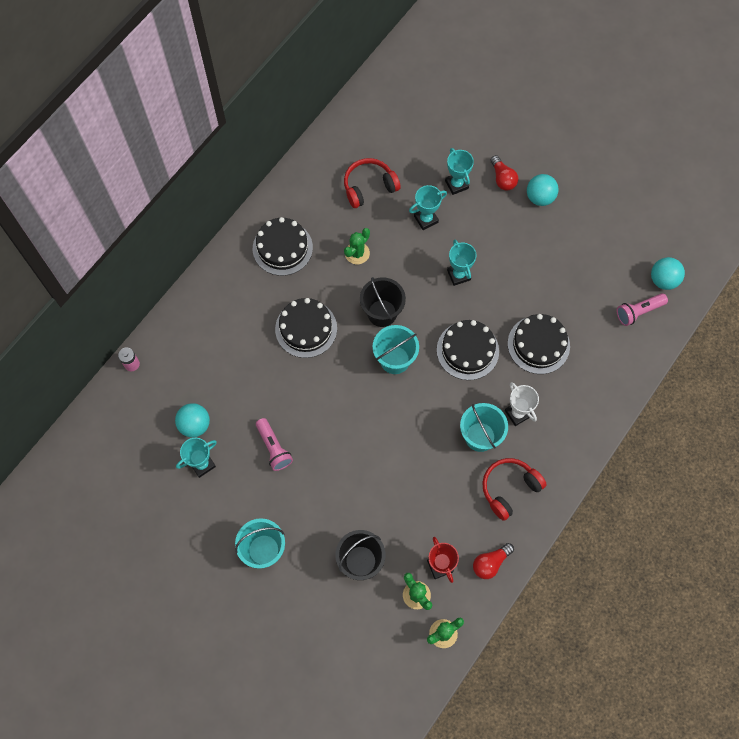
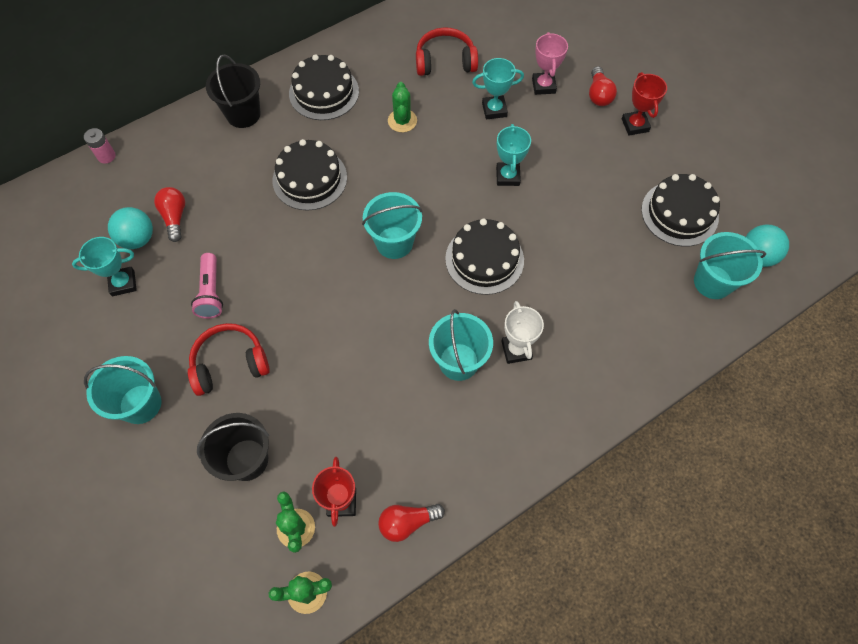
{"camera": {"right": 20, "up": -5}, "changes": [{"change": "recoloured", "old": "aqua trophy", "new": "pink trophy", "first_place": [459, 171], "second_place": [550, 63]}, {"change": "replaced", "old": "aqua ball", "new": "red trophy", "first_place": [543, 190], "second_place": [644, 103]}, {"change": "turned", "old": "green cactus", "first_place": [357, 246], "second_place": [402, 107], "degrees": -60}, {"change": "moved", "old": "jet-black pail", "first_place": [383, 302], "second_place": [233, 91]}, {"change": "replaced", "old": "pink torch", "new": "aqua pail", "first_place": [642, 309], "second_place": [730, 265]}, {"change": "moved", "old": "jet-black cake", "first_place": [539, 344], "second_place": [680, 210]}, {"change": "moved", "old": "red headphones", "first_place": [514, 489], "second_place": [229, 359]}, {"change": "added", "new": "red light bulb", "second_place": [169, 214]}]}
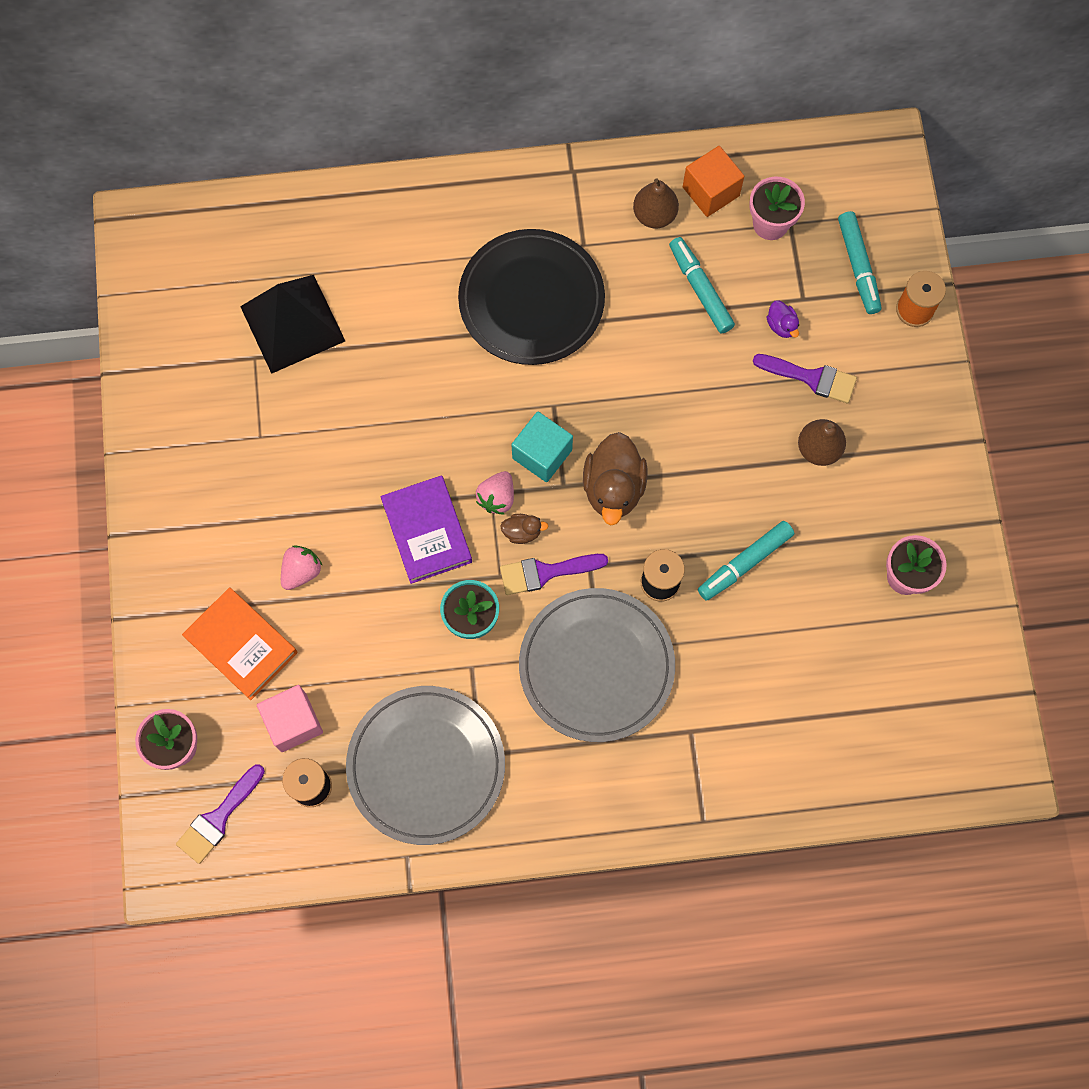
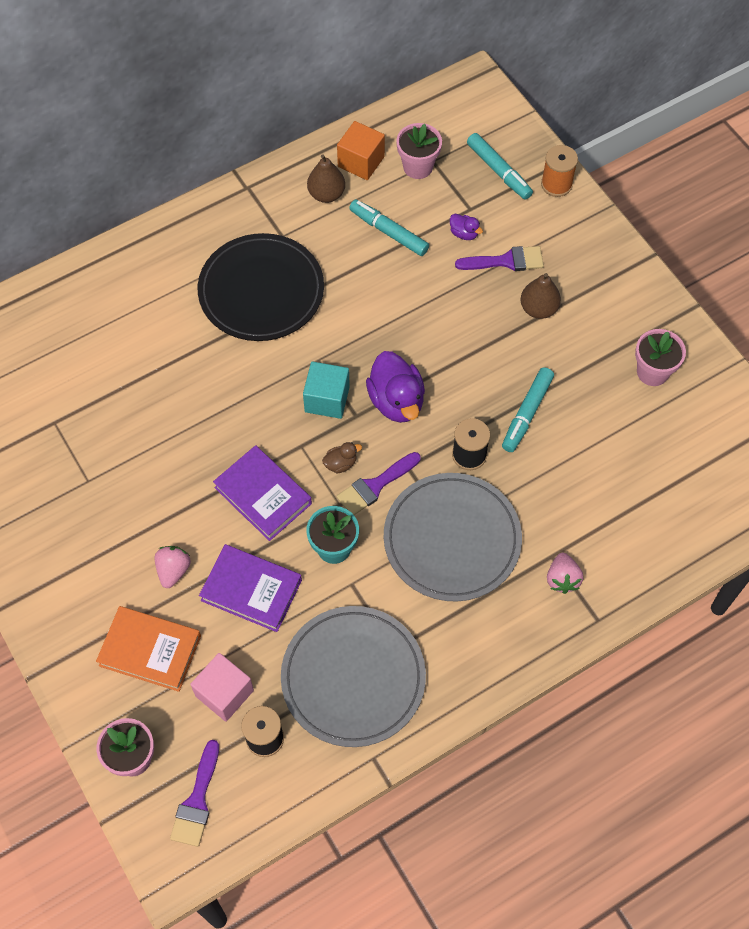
{"camera": {"right": -25, "up": -10}, "changes": [{"change": "removed", "old": "jet-black solid pyramid", "first_place": [292, 324]}, {"change": "recoloured", "old": "russet duck", "new": "violet duck", "first_place": [615, 478], "second_place": [395, 387]}, {"change": "moved", "old": "pink strawberry", "first_place": [495, 492], "second_place": [565, 573]}, {"change": "added", "new": "violet book", "second_place": [250, 588]}]}
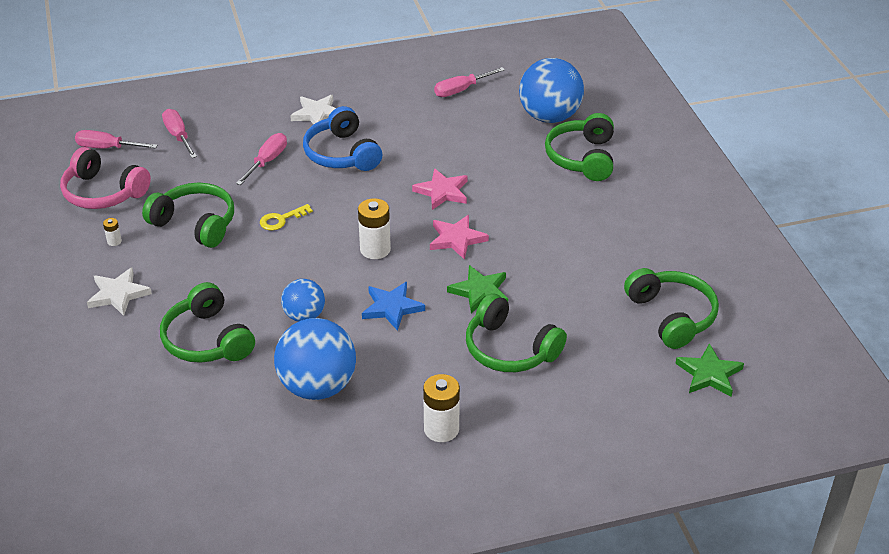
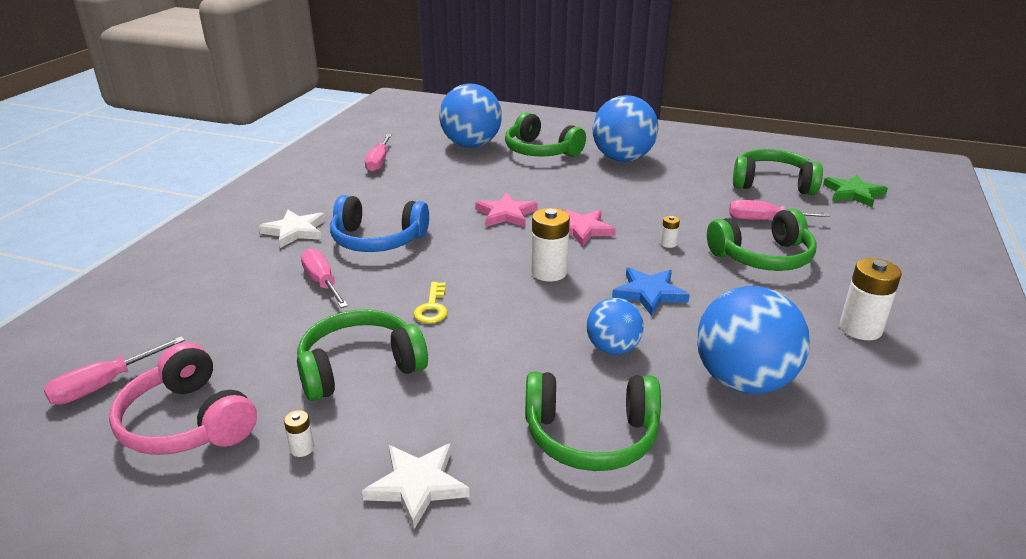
{"camera": {"right": -55, "up": -10}, "changes": [{"change": "moved", "old": "pink flat screwdriver", "first_place": [179, 133], "second_place": [779, 210]}, {"change": "turned", "old": "pink headphones", "first_place": [105, 178], "second_place": [183, 398], "degrees": 75}, {"change": "replaced", "old": "green five-pointed star", "new": "pure white battery", "first_place": [477, 289], "second_place": [670, 232]}, {"change": "added", "new": "royal blue ball", "second_place": [625, 128]}]}
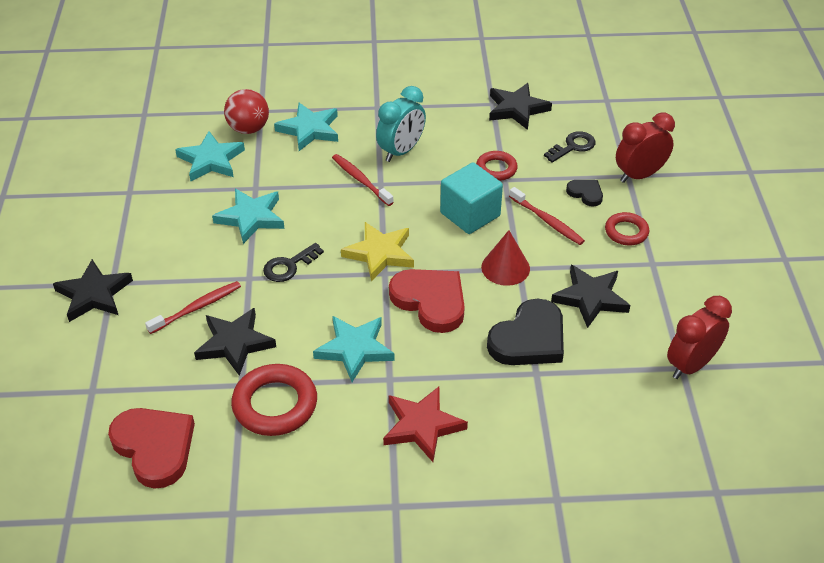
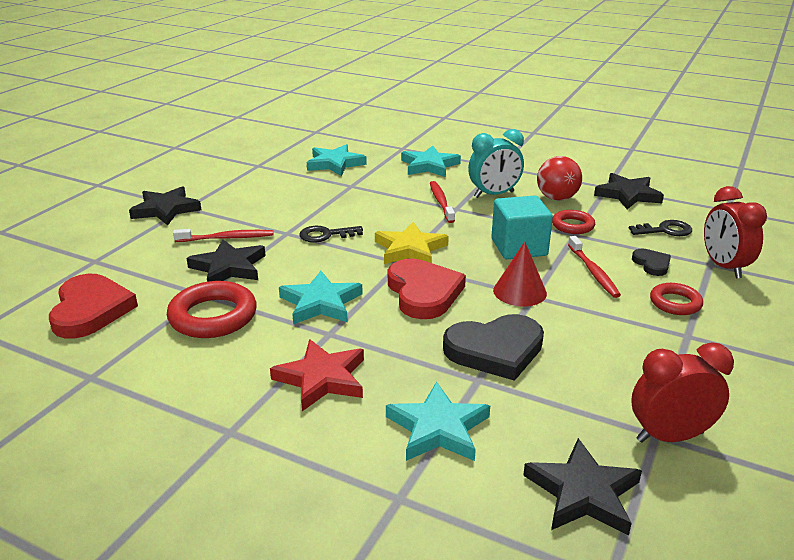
{"camera": {"right": 30, "up": -15}, "changes": [{"change": "moved", "old": "red ball", "first_place": [246, 111], "second_place": [559, 178]}, {"change": "turned", "old": "red clock", "first_place": [645, 148], "second_place": [735, 232], "degrees": -105}, {"change": "moved", "old": "aqua five-pointed star", "first_place": [248, 216], "second_place": [438, 421]}, {"change": "moved", "old": "jet-black five-pointed star", "first_place": [590, 296], "second_place": [582, 486]}]}
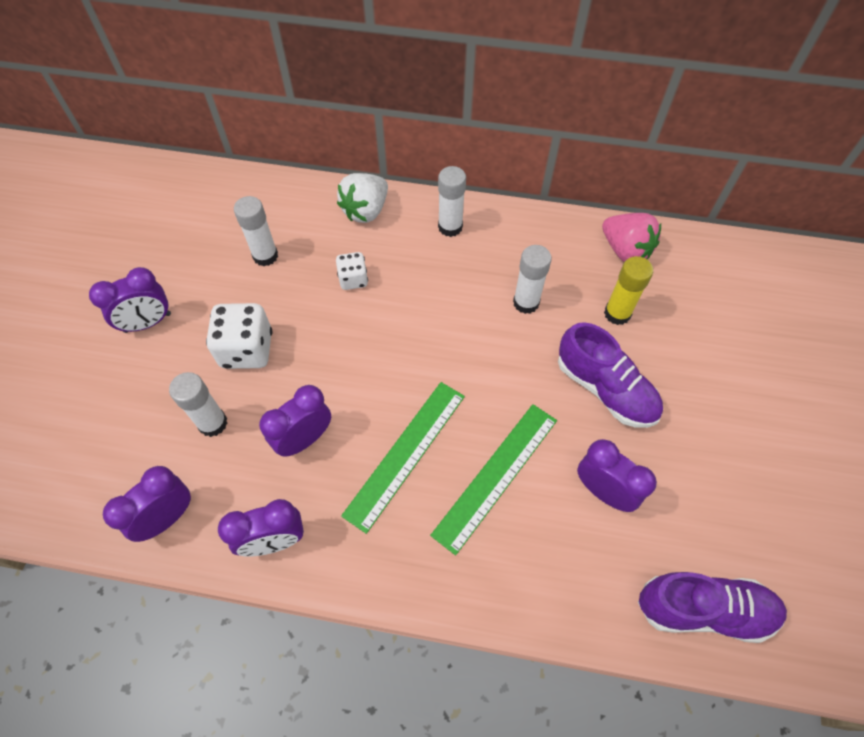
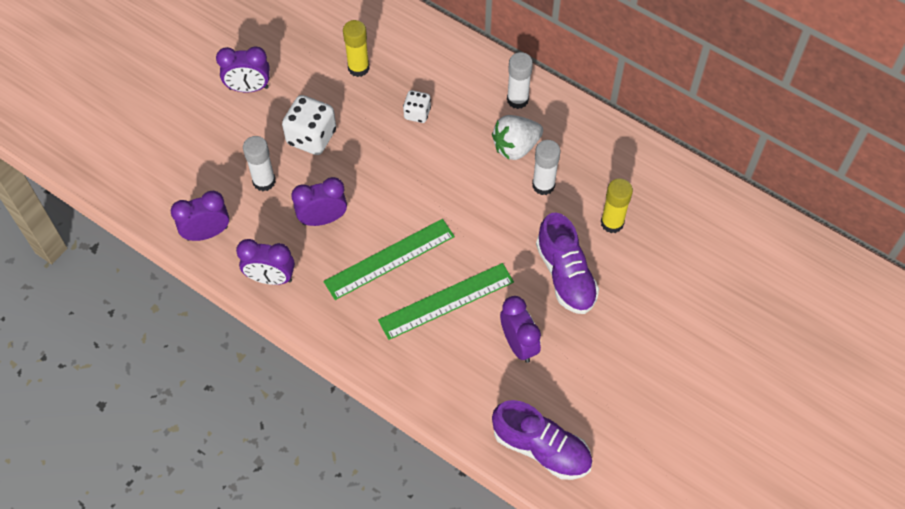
{"camera": {"right": 25, "up": 0}, "changes": [{"change": "moved", "old": "pure white strawberry", "first_place": [362, 198], "second_place": [517, 137]}, {"change": "recoloured", "old": "pure white glue", "new": "yellow glue", "first_place": [256, 231], "second_place": [356, 48]}, {"change": "removed", "old": "pink strawberry", "first_place": [631, 237]}]}
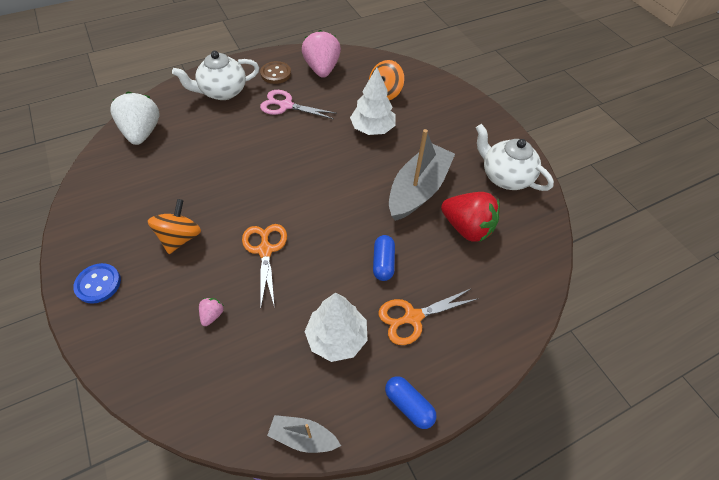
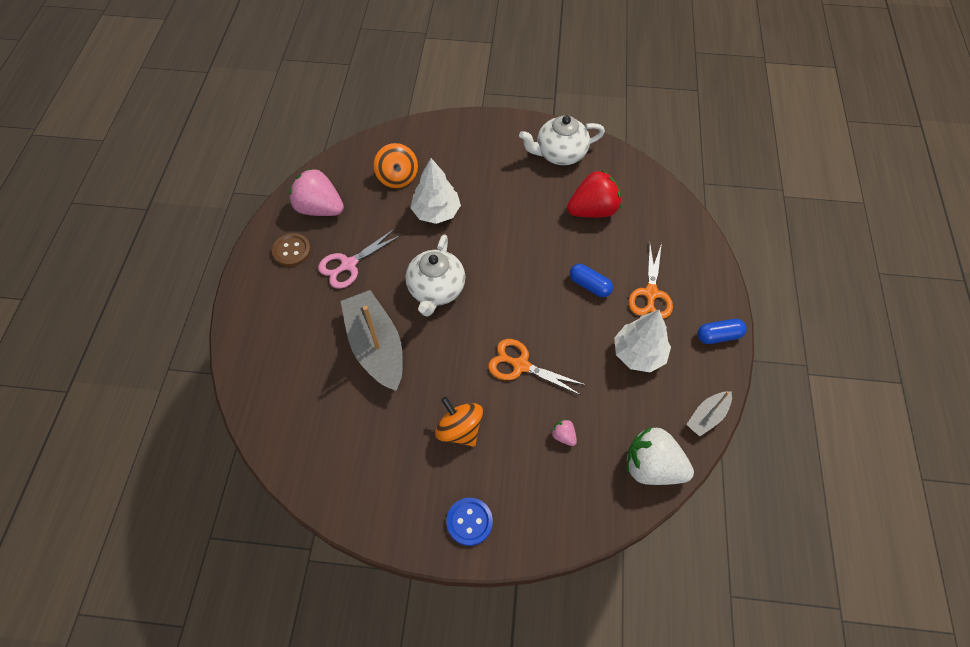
{"camera": {"right": -55, "up": 5}, "changes": [{"change": "moved", "old": "pure white teapot", "first_place": [215, 75], "second_place": [435, 276]}, {"change": "moved", "old": "pure white strawberry", "first_place": [135, 118], "second_place": [660, 455]}, {"change": "moved", "old": "grey toy boat", "first_place": [422, 175], "second_place": [372, 340]}]}
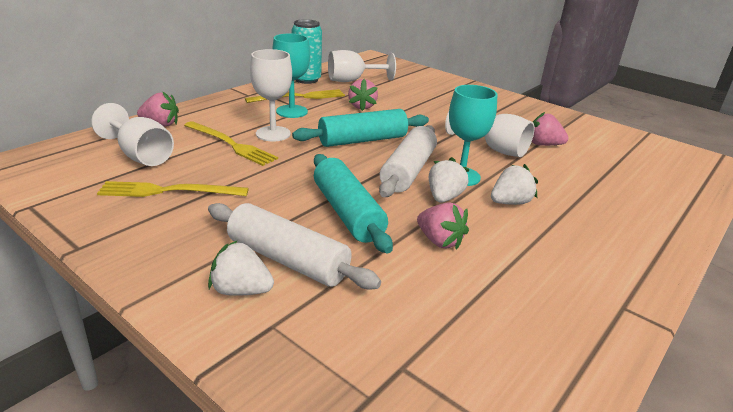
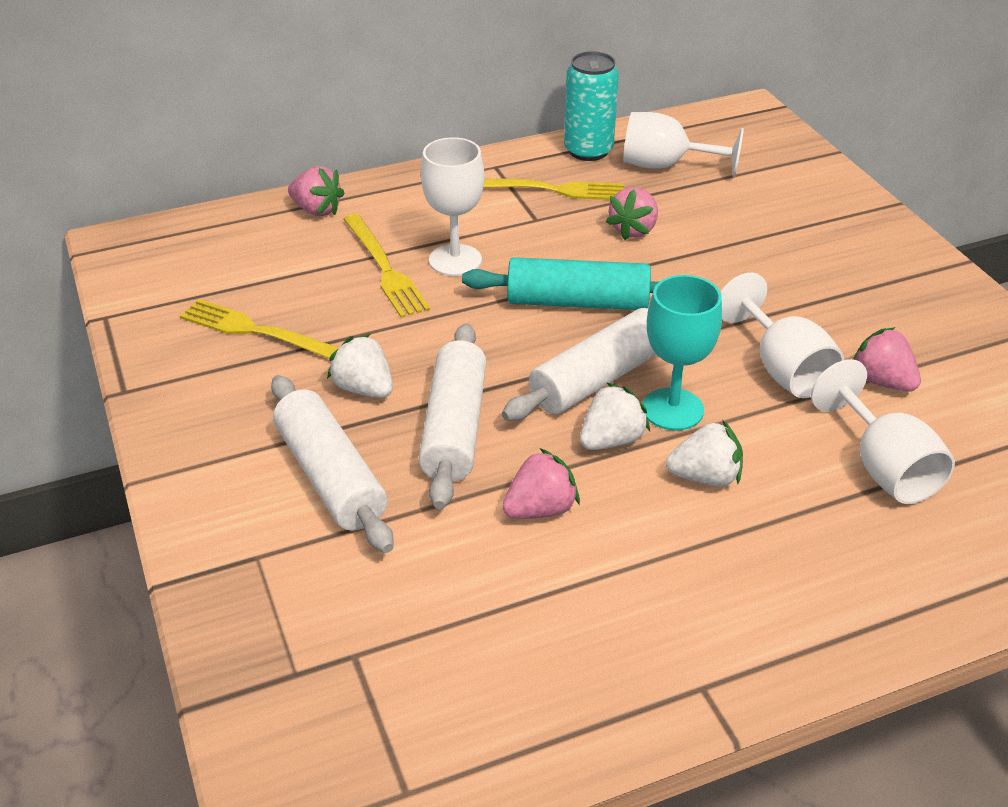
{"camera": {"right": 30, "up": 10}, "changes": [{"change": "removed", "old": "aqua goblet", "first_place": [291, 76]}, {"change": "moved", "old": "pure white goblet", "first_place": [132, 134], "second_place": [883, 431]}, {"change": "recoloured", "old": "aqua pastry roller", "new": "pure white pastry roller", "first_place": [353, 203], "second_place": [453, 416]}, {"change": "turned", "old": "pink strawberry", "first_place": [443, 226], "second_place": [541, 483], "degrees": -105}, {"change": "moved", "old": "pure white strawberry", "first_place": [241, 268], "second_place": [360, 366]}]}
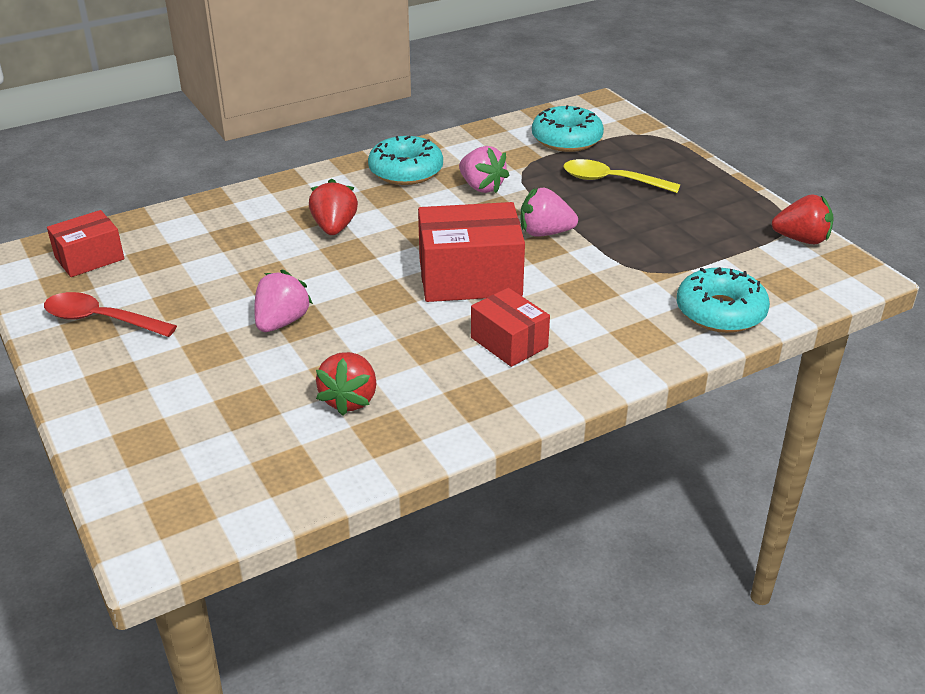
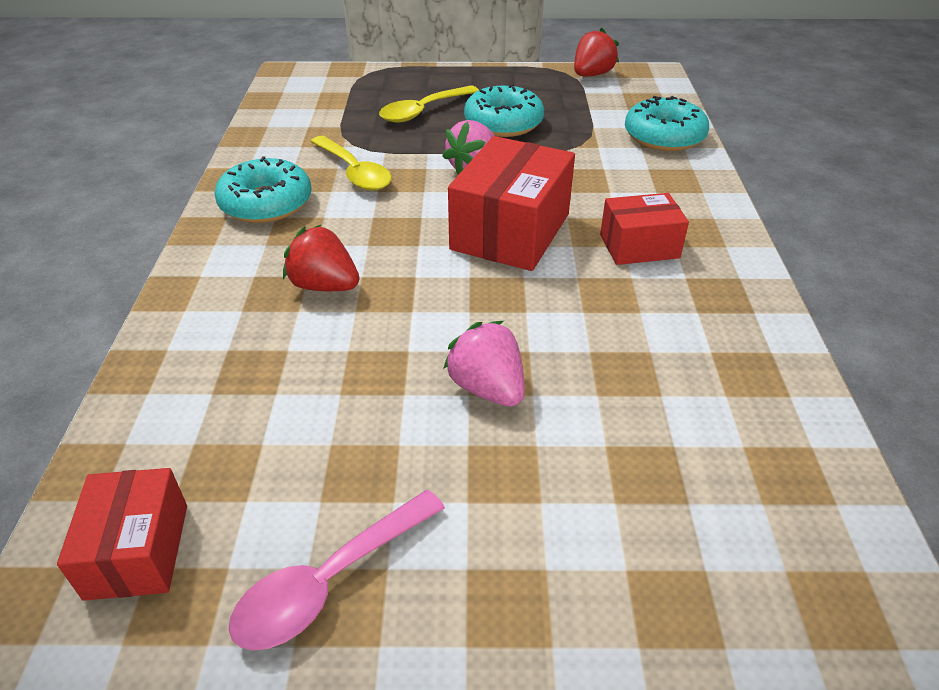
{"camera": {"right": -60, "up": 5}, "changes": [{"change": "moved", "old": "aqua donut", "first_place": [568, 128], "second_place": [504, 110]}, {"change": "replaced", "old": "pink strawberry", "new": "yellow teaspoon", "first_place": [484, 169], "second_place": [351, 163]}, {"change": "recoloured", "old": "red teaspoon", "new": "pink teaspoon", "first_place": [110, 314], "second_place": [337, 570]}, {"change": "removed", "old": "red strawberry", "first_place": [346, 384]}]}
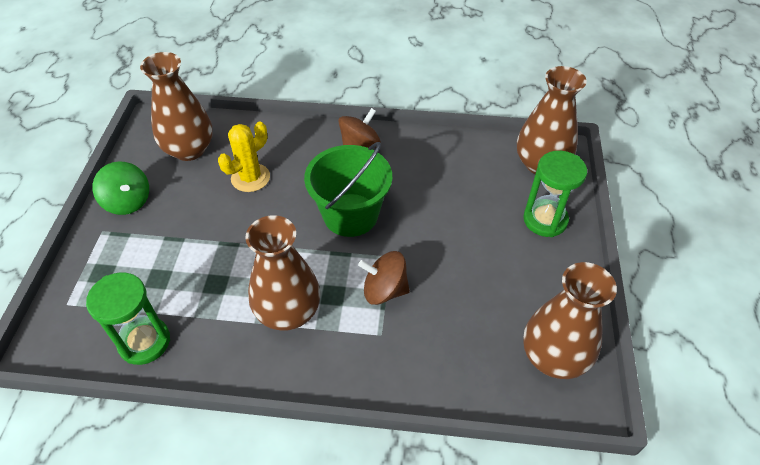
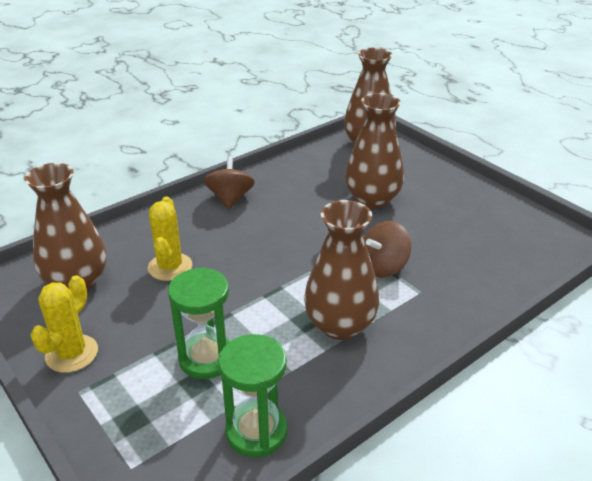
{"camera": {"right": -45, "up": -15}, "changes": [{"change": "removed", "old": "green pail", "first_place": [348, 189]}, {"change": "moved", "old": "green hourglass", "first_place": [555, 194], "second_place": [199, 323]}, {"change": "replaced", "old": "green toy top", "new": "yellow cactus", "first_place": [120, 188], "second_place": [64, 324]}, {"change": "moved", "old": "russet tall vase", "first_place": [570, 320], "second_place": [374, 151]}]}
